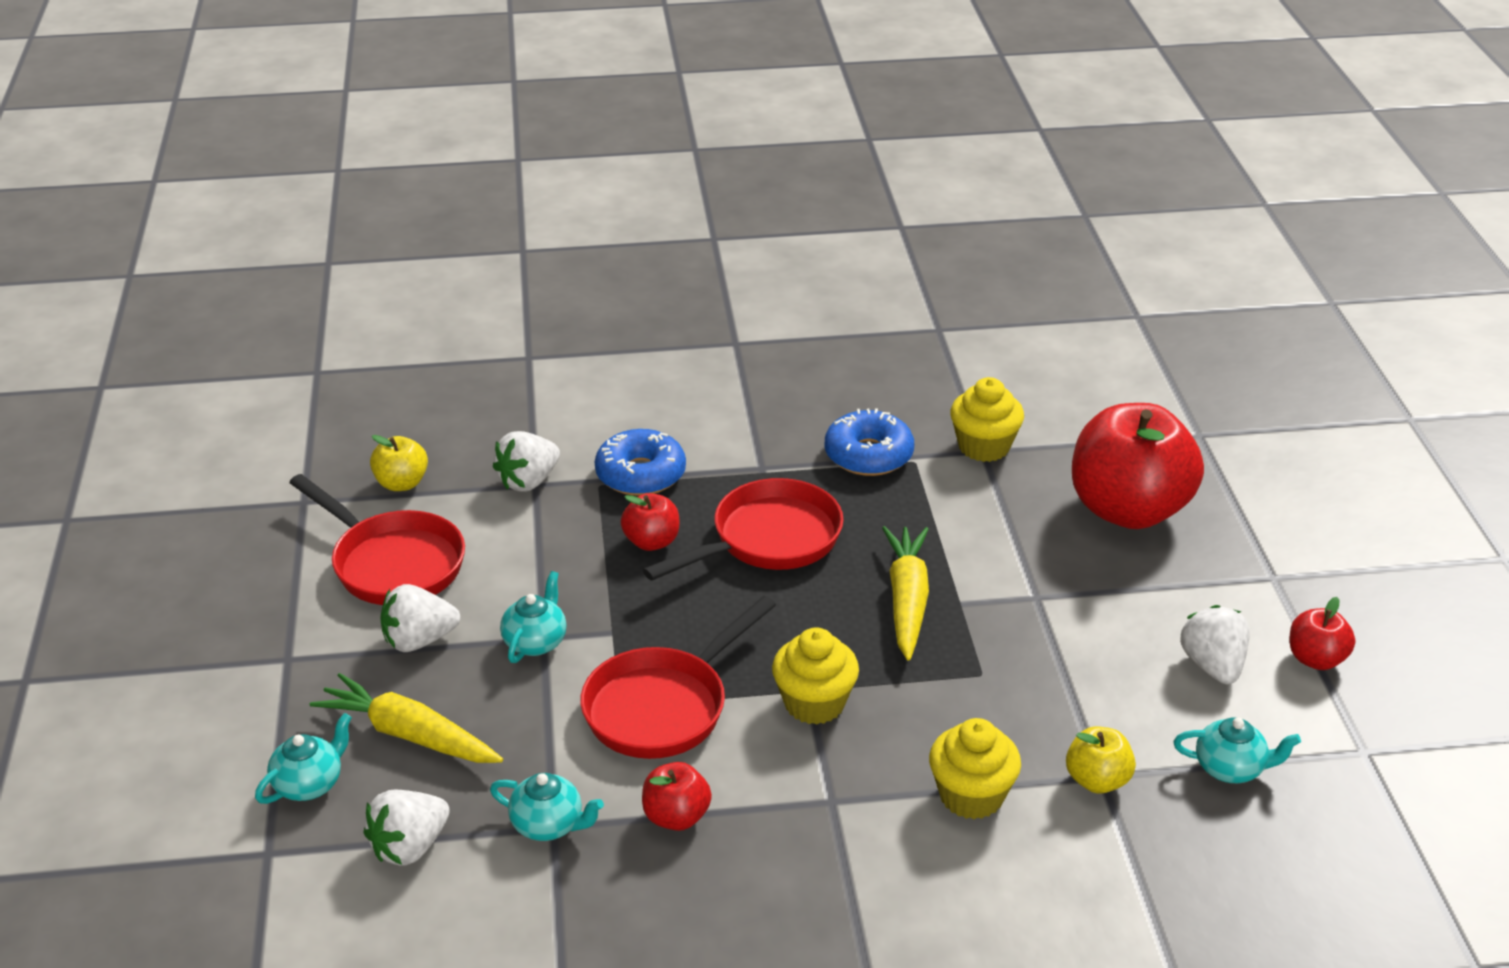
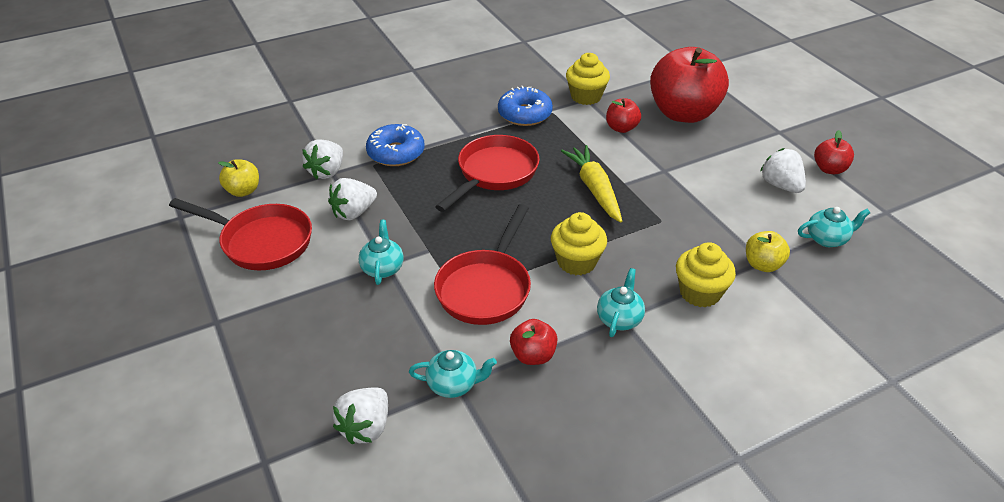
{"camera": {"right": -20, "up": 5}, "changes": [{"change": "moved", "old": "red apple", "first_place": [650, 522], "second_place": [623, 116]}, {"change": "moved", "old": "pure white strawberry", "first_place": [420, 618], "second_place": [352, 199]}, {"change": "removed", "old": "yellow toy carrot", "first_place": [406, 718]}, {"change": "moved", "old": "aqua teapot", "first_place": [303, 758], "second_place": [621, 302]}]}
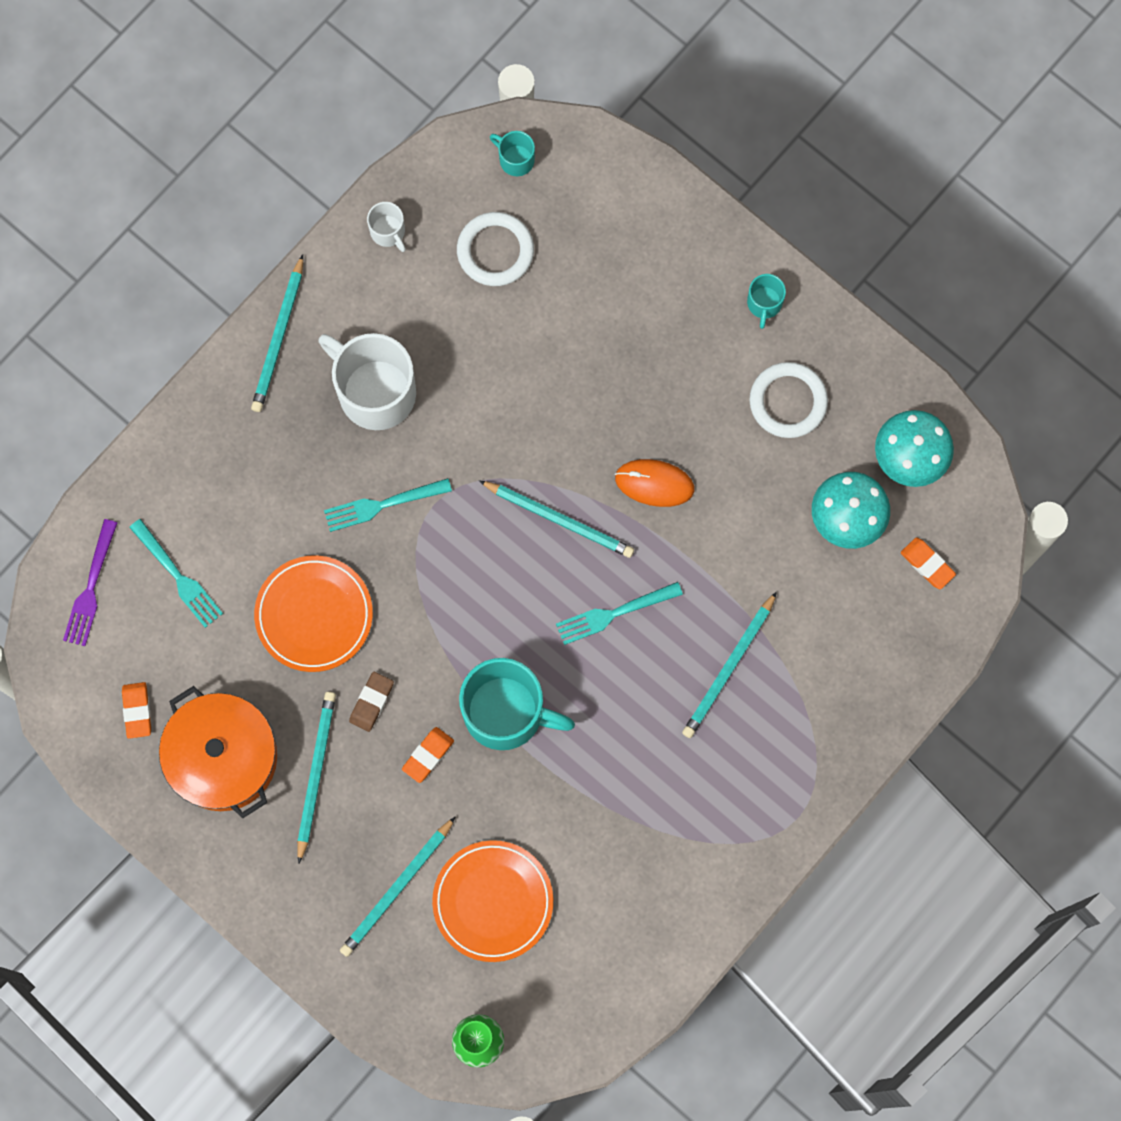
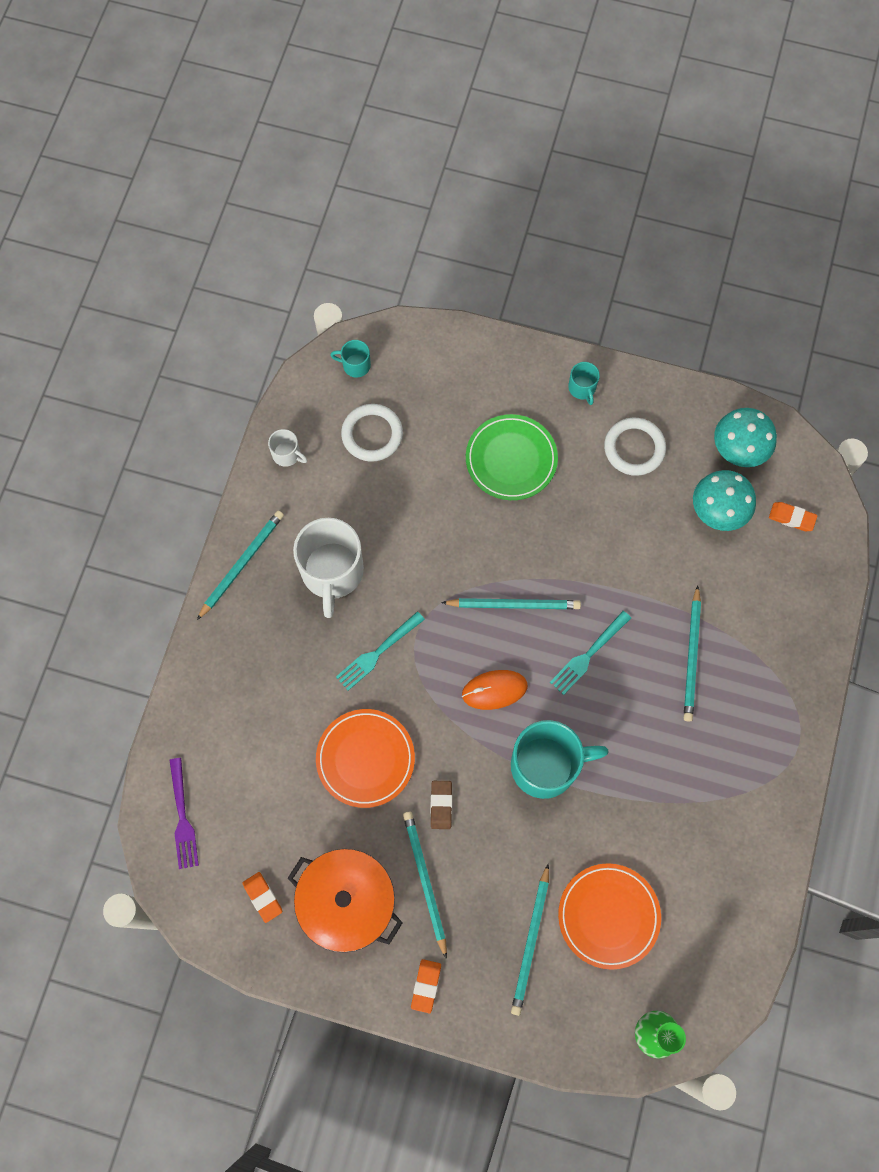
{"camera": {"right": -25, "up": -5}, "changes": [{"change": "turned", "old": "aqua pencil", "first_place": [277, 333], "second_place": [240, 565], "degrees": -135}, {"change": "turned", "old": "pure white coffee mug", "first_place": [367, 381], "second_place": [328, 568], "degrees": -105}, {"change": "moved", "old": "orange-coloured mouse", "first_place": [654, 483], "second_place": [495, 690]}, {"change": "removed", "old": "aqua dinner fork", "first_place": [176, 573]}, {"change": "moved", "old": "orange-coloured pencil eraser", "first_place": [428, 755], "second_place": [426, 986]}, {"change": "added", "new": "green flat dish", "second_place": [512, 457]}]}
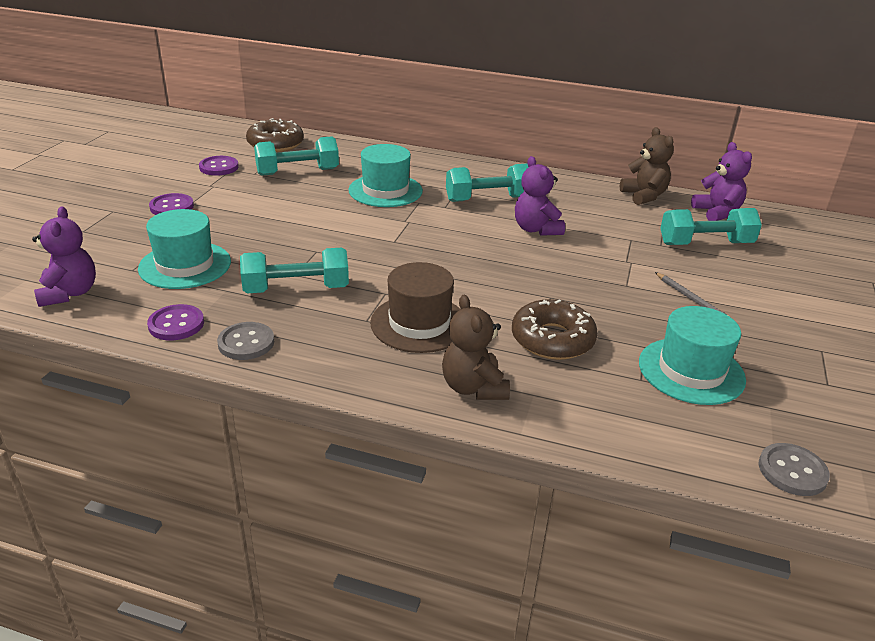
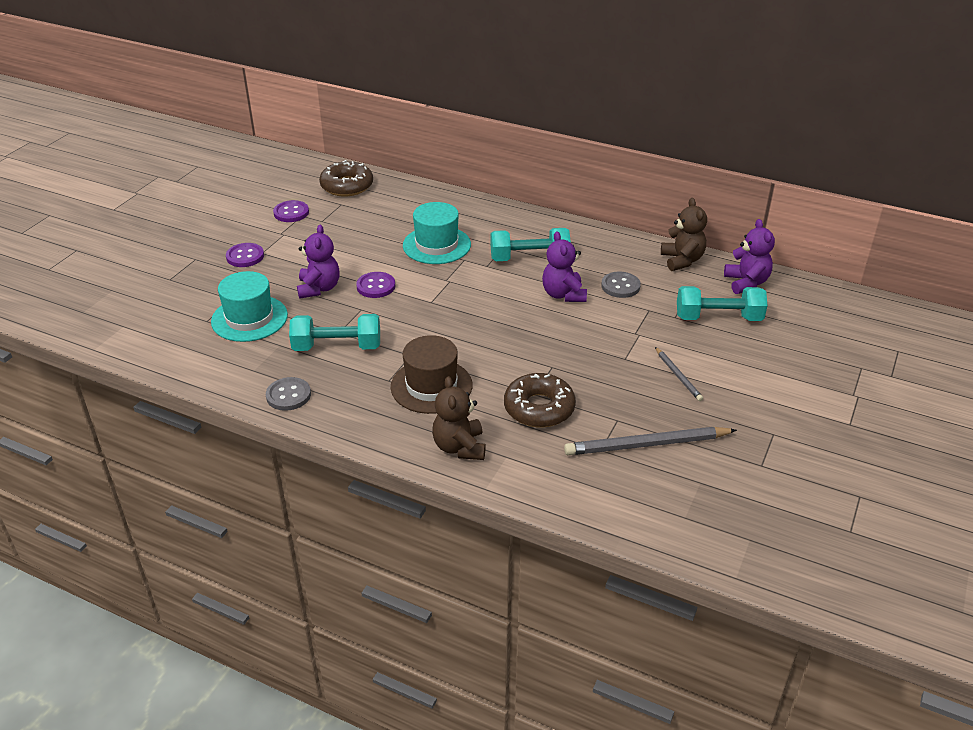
{"camera": {"right": 10, "up": 5}, "changes": [{"change": "removed", "old": "aqua dumbbell", "first_place": [296, 156]}, {"change": "moved", "old": "violet teddy bear", "first_place": [64, 257], "second_place": [318, 261]}, {"change": "moved", "old": "violet sewing button", "first_place": [175, 322], "second_place": [375, 285]}, {"change": "replaced", "old": "aqua tall hat", "new": "grey pencil", "first_place": [692, 355], "second_place": [650, 441]}, {"change": "moved", "old": "grey sewing button", "first_place": [794, 469], "second_place": [621, 284]}]}
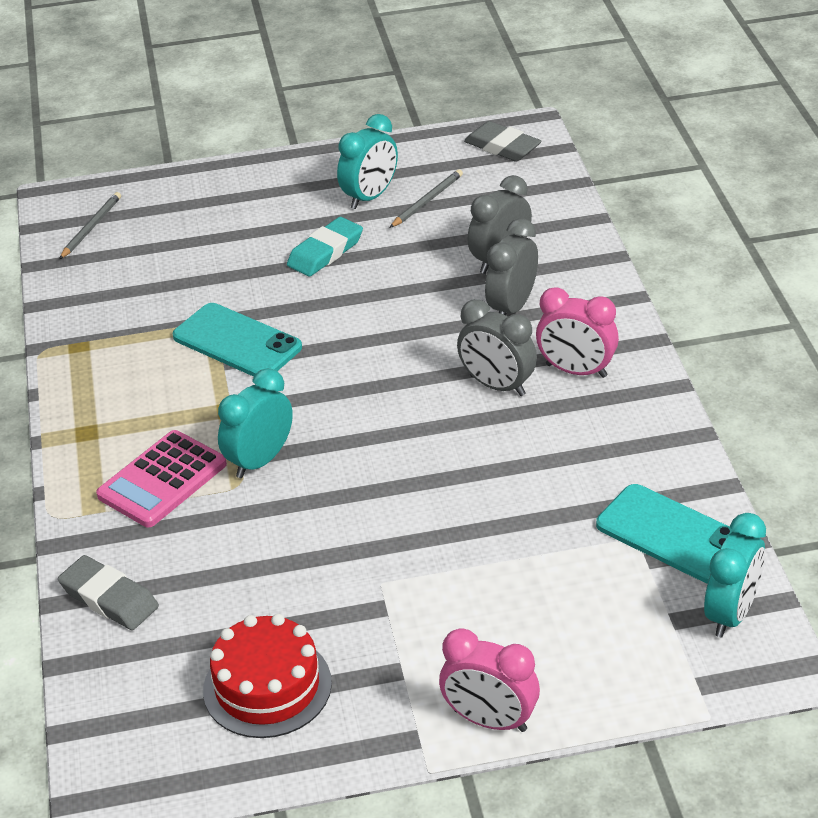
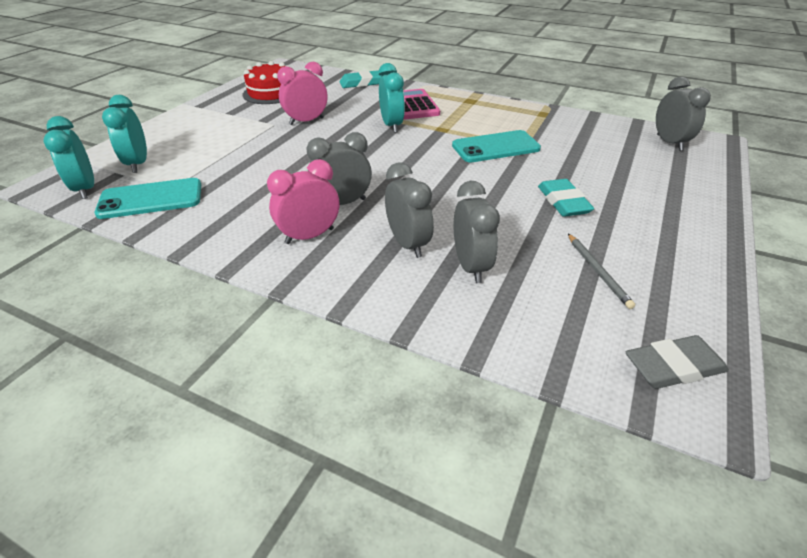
{"camera": {"right": 125, "up": 0}, "changes": [{"change": "moved", "old": "aqua clock", "first_place": [367, 161], "second_place": [124, 134]}, {"change": "replaced", "old": "grey pencil", "new": "grey clock", "first_place": [90, 225], "second_place": [683, 114]}, {"change": "recoloured", "old": "grey pencil eraser", "new": "aqua pencil eraser", "first_place": [108, 592], "second_place": [360, 79]}, {"change": "moved", "old": "pink clock", "first_place": [489, 680], "second_place": [302, 93]}]}
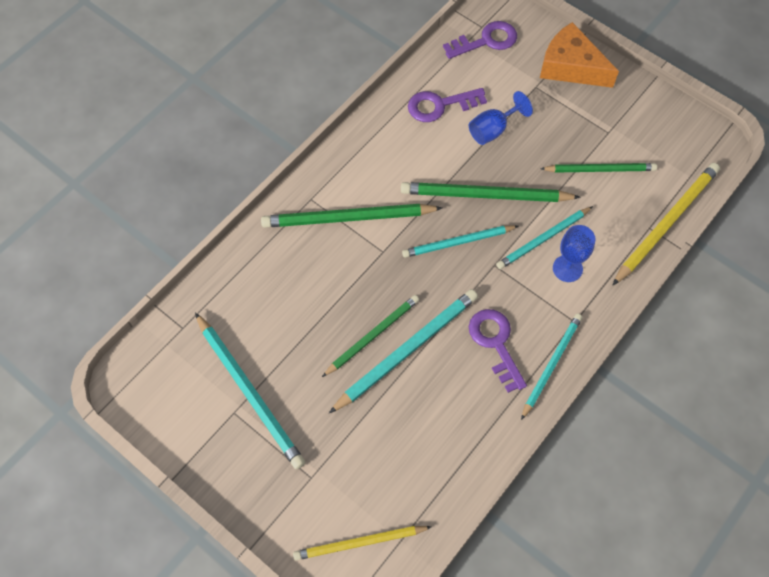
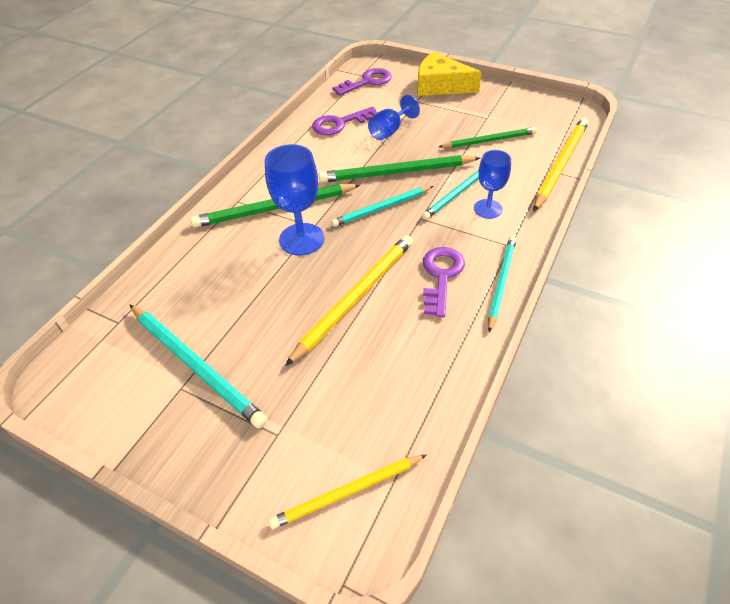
{"camera": {"right": -10, "up": -15}, "changes": [{"change": "recoloured", "old": "orange-coloured piece of cheese", "new": "yellow piece of cheese", "first_place": [579, 55], "second_place": [450, 74]}, {"change": "recoloured", "old": "aqua pencil", "new": "yellow pencil", "first_place": [403, 351], "second_place": [349, 300]}, {"change": "removed", "old": "green pencil", "first_place": [370, 336]}, {"change": "turned", "old": "violet key", "first_place": [498, 351], "second_place": [444, 282], "degrees": 45}, {"change": "added", "new": "royal blue goblet", "second_place": [294, 200]}]}
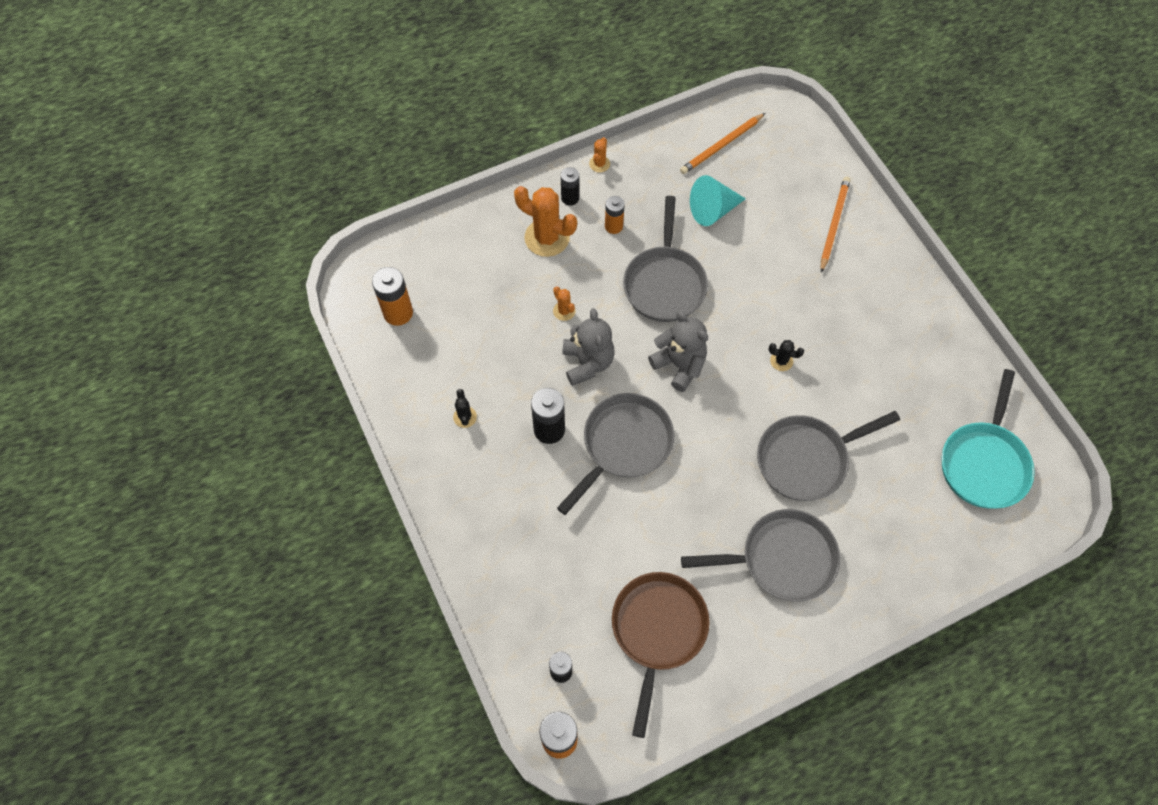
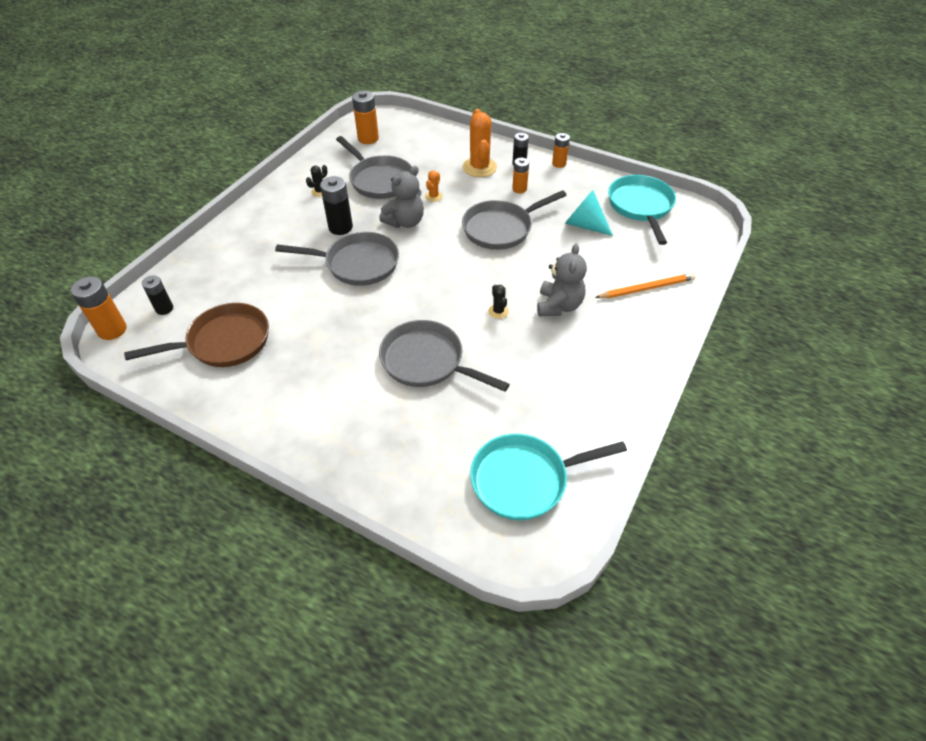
{"camera": {"right": 55, "up": -15}, "changes": [{"change": "replaced", "old": "orange-coloured pencil", "new": "aqua skillet", "first_place": [722, 143], "second_place": [642, 210]}, {"change": "replaced", "old": "orange-coloured cactus", "new": "orange-coloured battery", "first_place": [599, 155], "second_place": [561, 150]}, {"change": "moved", "old": "grey teddy bear", "first_place": [678, 351], "second_place": [562, 280]}, {"change": "moved", "old": "grey skillet", "first_place": [760, 555], "second_place": [374, 167]}]}
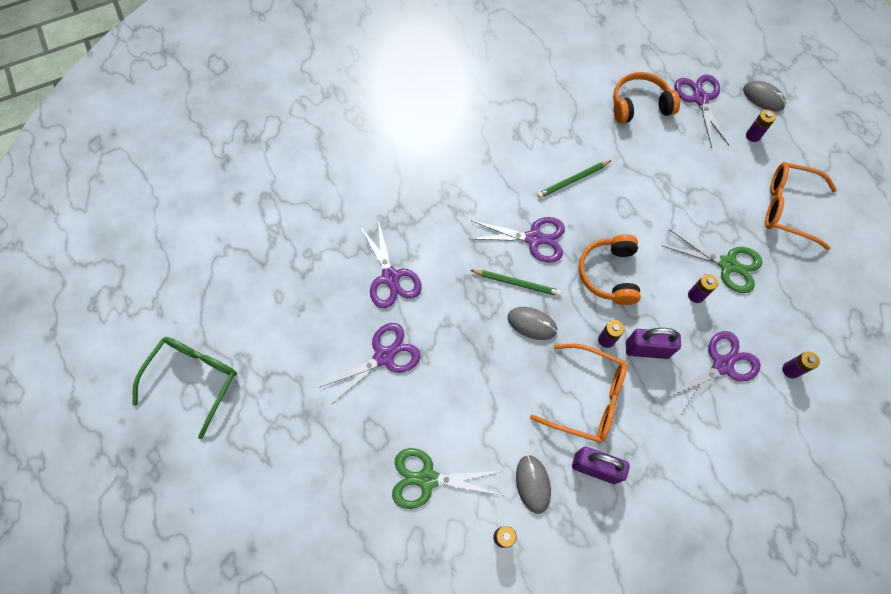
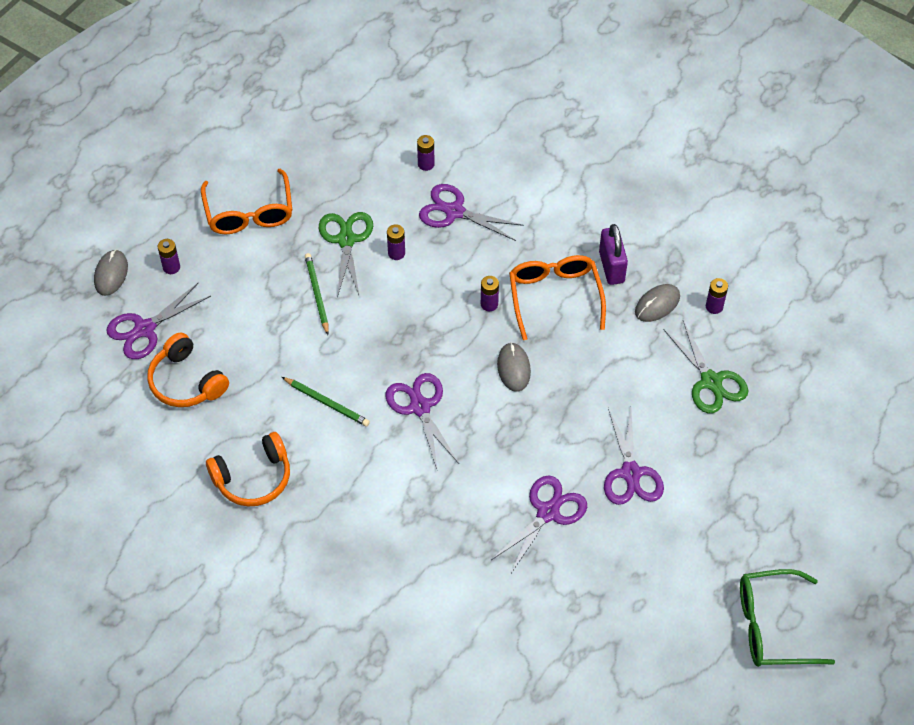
{"camera": {"right": -120, "up": -10}, "changes": [{"change": "moved", "old": "orange-coloured headphones", "first_place": [610, 269], "second_place": [248, 469]}, {"change": "moved", "old": "green pencil", "first_place": [515, 283], "second_place": [317, 294]}, {"change": "turned", "old": "violet scissors", "first_place": [369, 364], "second_place": [634, 456], "degrees": -120}, {"change": "removed", "old": "violet small lock", "first_place": [653, 343]}]}
